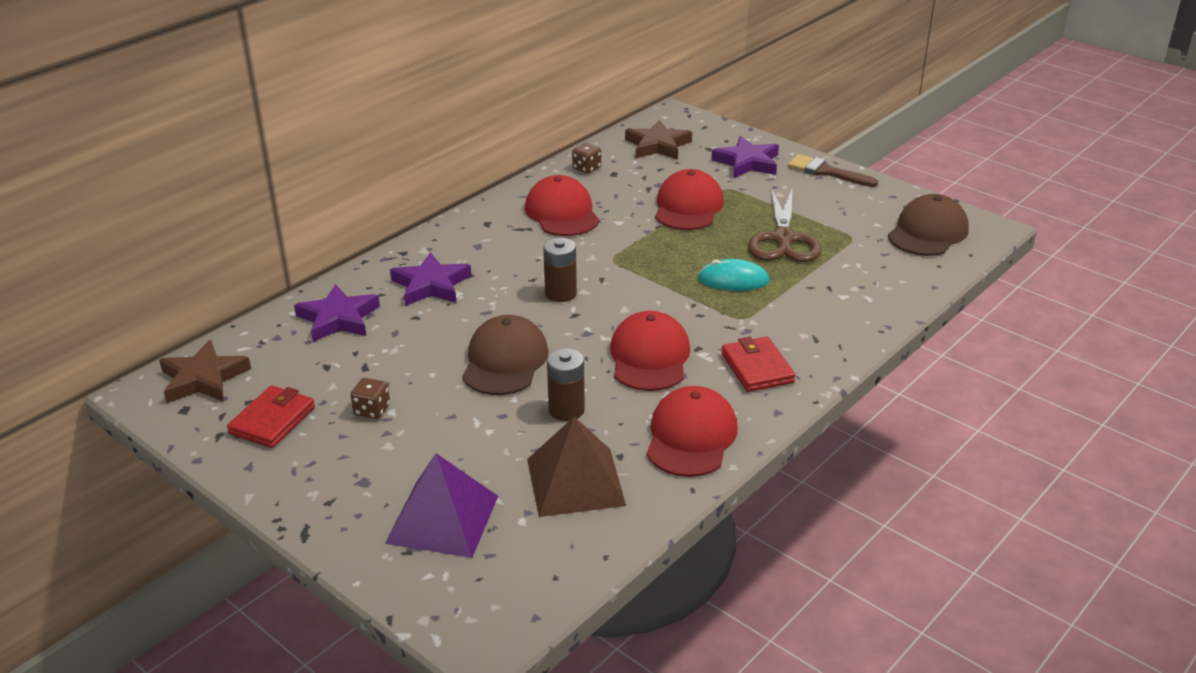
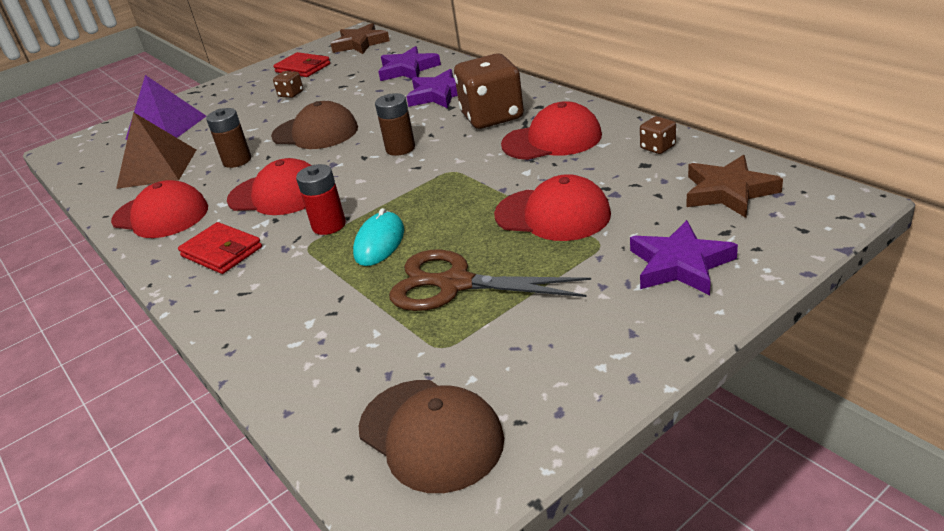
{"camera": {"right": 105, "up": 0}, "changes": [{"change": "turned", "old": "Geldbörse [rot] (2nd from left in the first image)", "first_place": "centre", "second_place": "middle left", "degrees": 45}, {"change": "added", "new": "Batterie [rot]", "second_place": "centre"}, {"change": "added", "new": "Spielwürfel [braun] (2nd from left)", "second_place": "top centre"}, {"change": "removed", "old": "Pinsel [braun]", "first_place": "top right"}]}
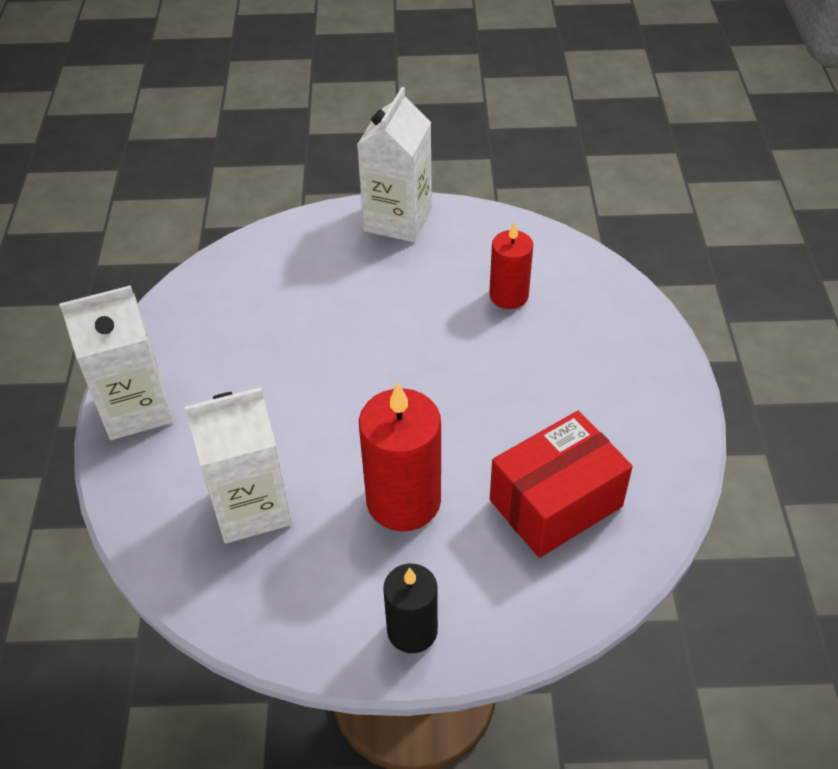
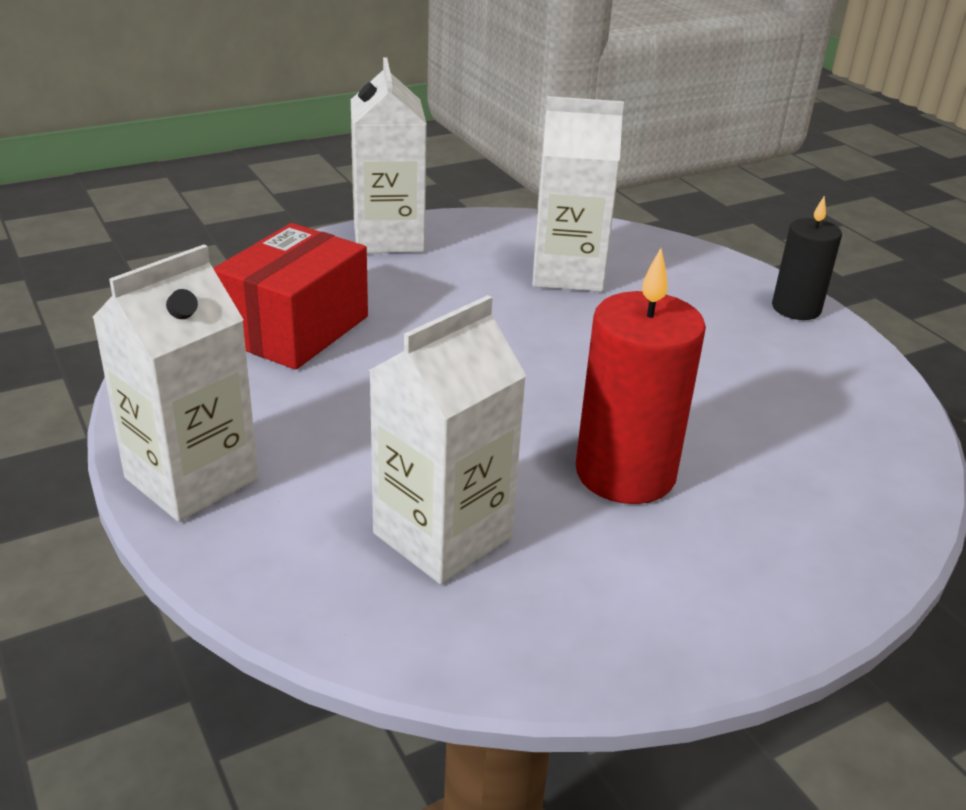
{"camera": {"right": -30, "up": -15}, "changes": [{"change": "moved", "old": "Schachtel [rot]", "first_place": "middle right", "second_place": "middle left"}, {"change": "replaced", "old": "Kerze [rot] (2nd from left)", "new": "Getränkekarton [weiß] (4th from left)", "first_place": "centre", "second_place": "top centre"}, {"change": "moved", "old": "Kerze [schwarz]", "first_place": "bottom centre", "second_place": "top right"}]}
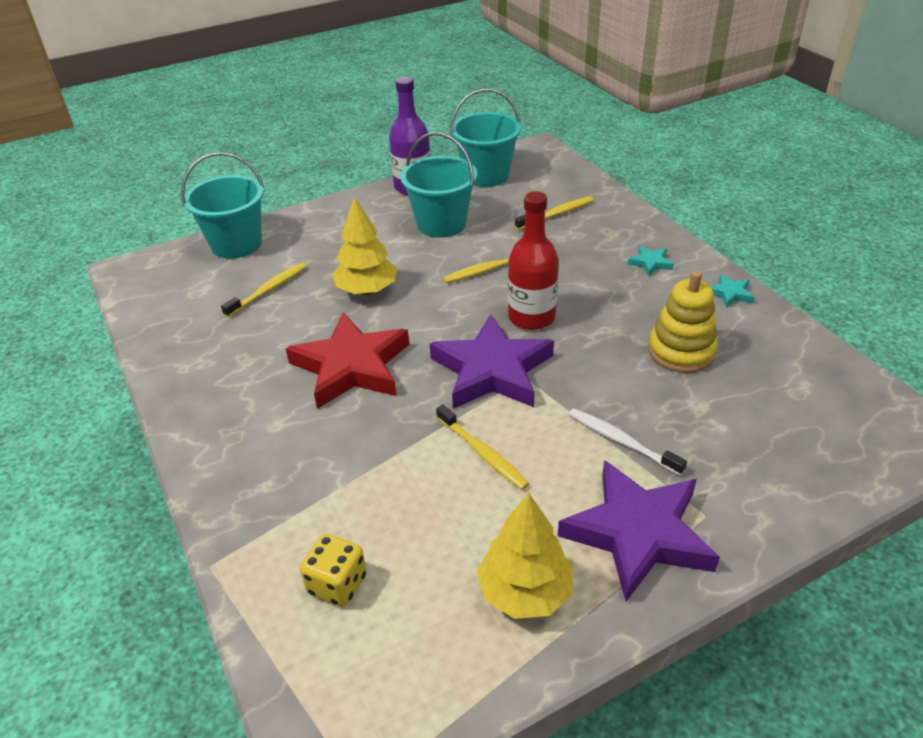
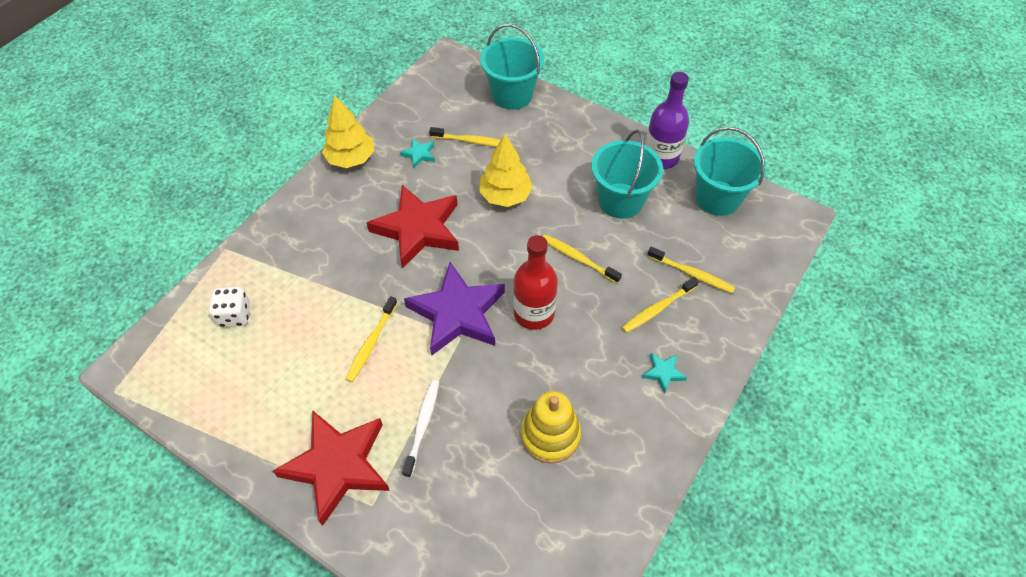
{"camera": {"right": 60, "up": 15}, "changes": [{"change": "recoloured", "old": "Spielwürfel [gelb]", "new": "Spielwürfel [weiß]", "first_place": "bottom centre", "second_place": "middle left"}, {"change": "recoloured", "old": "Stern [lila] (2nd from left)", "new": "Stern [rot] (1st from left)", "first_place": "bottom right", "second_place": "bottom left"}, {"change": "moved", "old": "Baum [gelb] (2nd from left in the first image)", "new": "Baum [gelb] (1st from left)", "first_place": "bottom centre", "second_place": "top centre"}, {"change": "moved", "old": "Stern [türkis] (2nd from left in the first image)", "new": "Stern [türkis] (1st from left)", "first_place": "middle right", "second_place": "top centre"}, {"change": "added", "new": "Zahnbürste [gelb] (4th from left)", "second_place": "centre"}]}
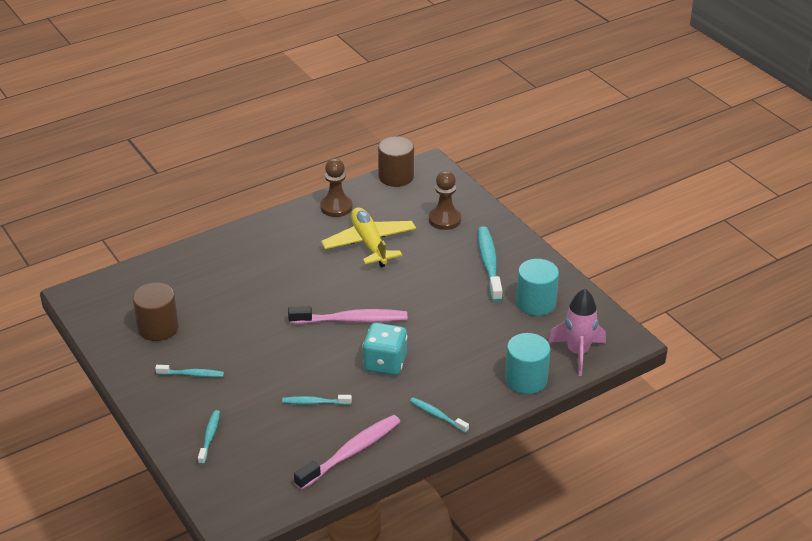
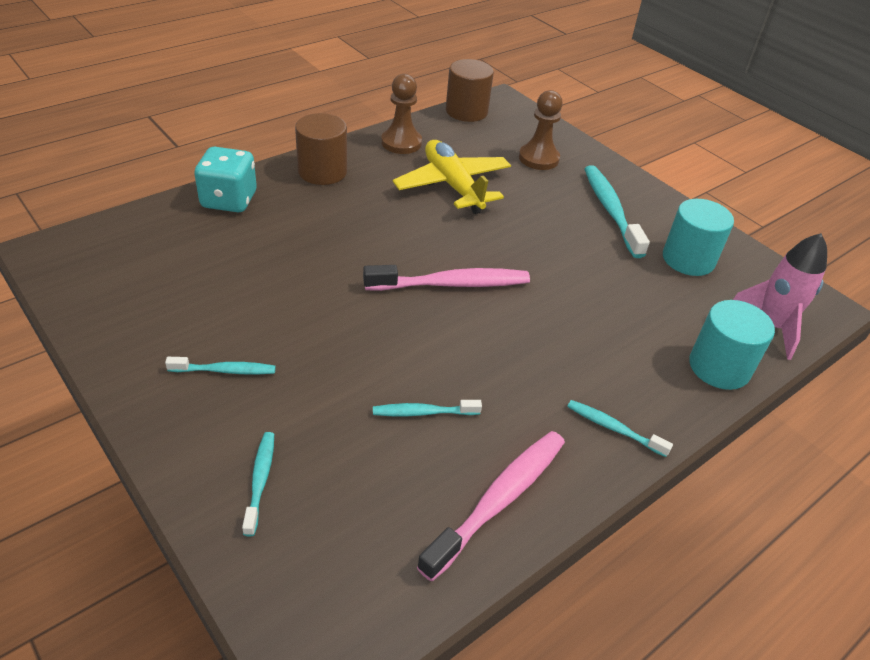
{"camera": {"right": -10, "up": 5}, "changes": [{"change": "moved", "old": "Spielwürfel [türkis]", "first_place": "centre", "second_place": "top left"}, {"change": "moved", "old": "Vollzylinder [braun] (1st from left)", "first_place": "middle left", "second_place": "top centre"}]}
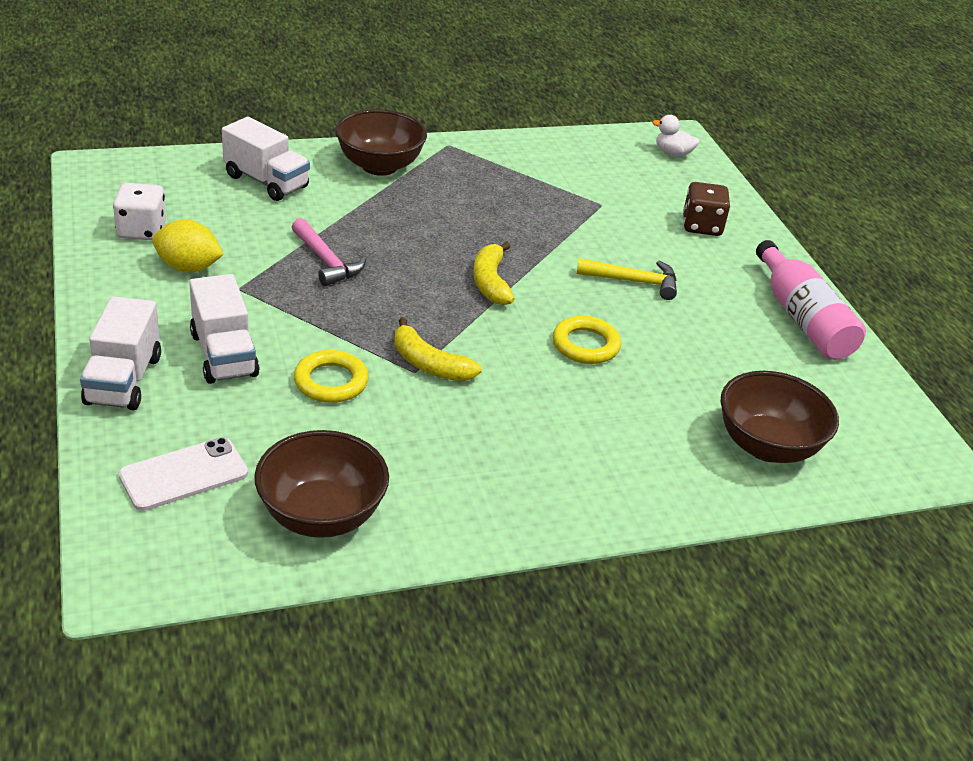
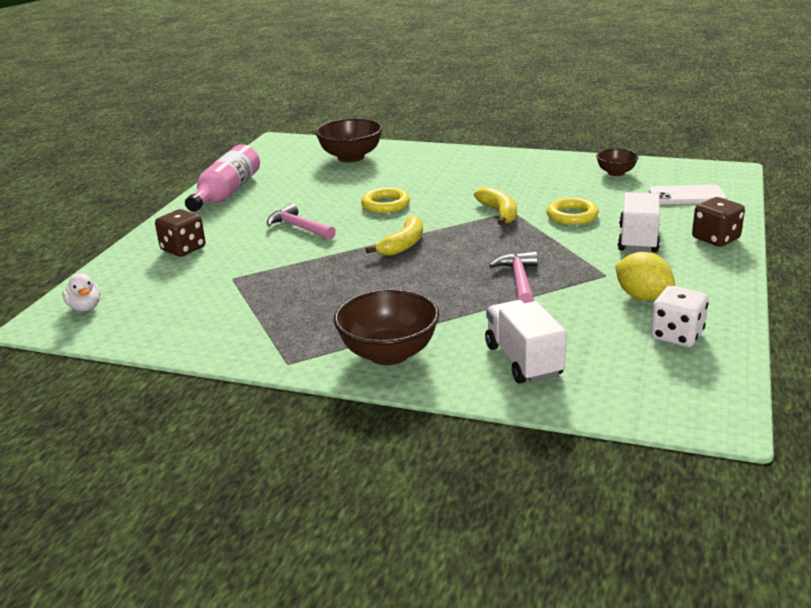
{"camera": {"right": -140, "up": -10}, "changes": [{"change": "recoloured", "old": "Hammer [gelb]", "new": "Hammer [rosa] (1st from left)", "first_place": "centre", "second_place": "centre"}, {"change": "resized", "old": "Schüssel [braun] (1st from left in the first image)", "first_place": "middle left", "second_place": "top right", "factor": 0.57}, {"change": "replaced", "old": "Lastwagen [weiß] (1st from left)", "new": "Spielwürfel [braun] (2nd from left)", "first_place": "middle left", "second_place": "middle right"}]}
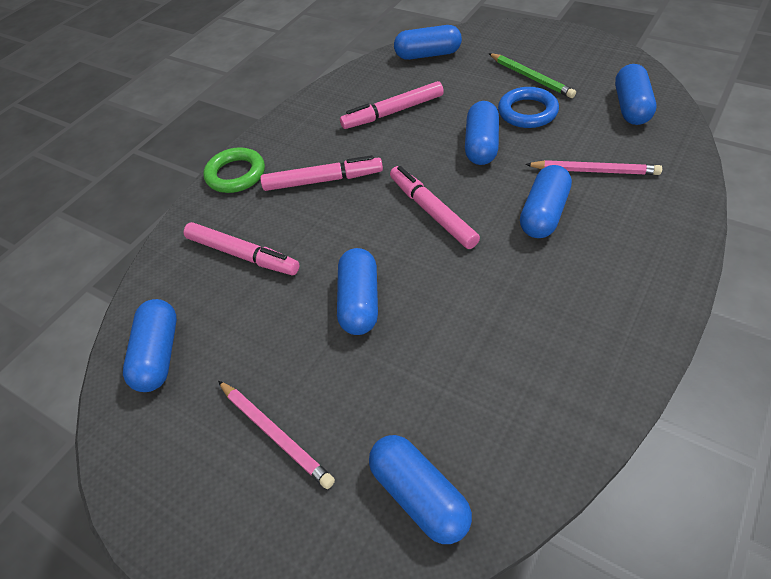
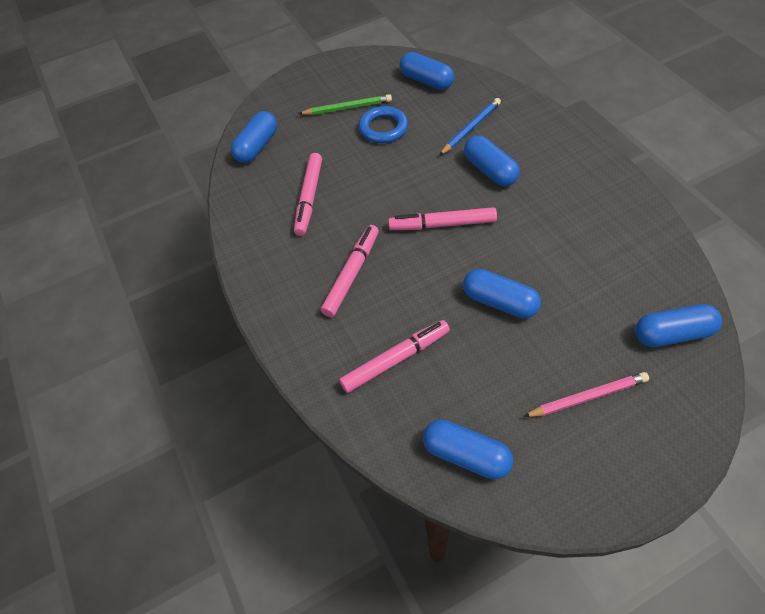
{"camera": {"right": -60, "up": 5}, "changes": [{"change": "recoloured", "old": "Bleistift [rosa] (2nd from left)", "new": "Bleistift [blau]", "first_place": "top right", "second_place": "top centre"}, {"change": "removed", "old": "Ring [grün]", "first_place": "top left"}, {"change": "removed", "old": "Kapsel [blau] (5th from left)", "first_place": "top centre"}]}
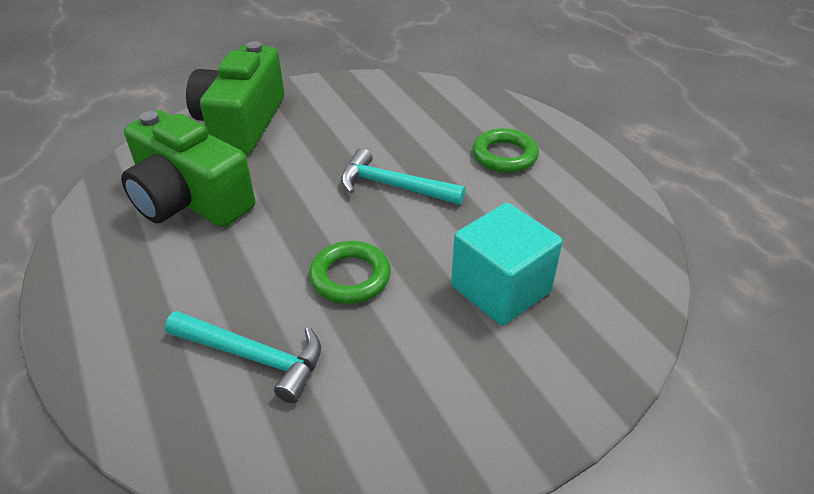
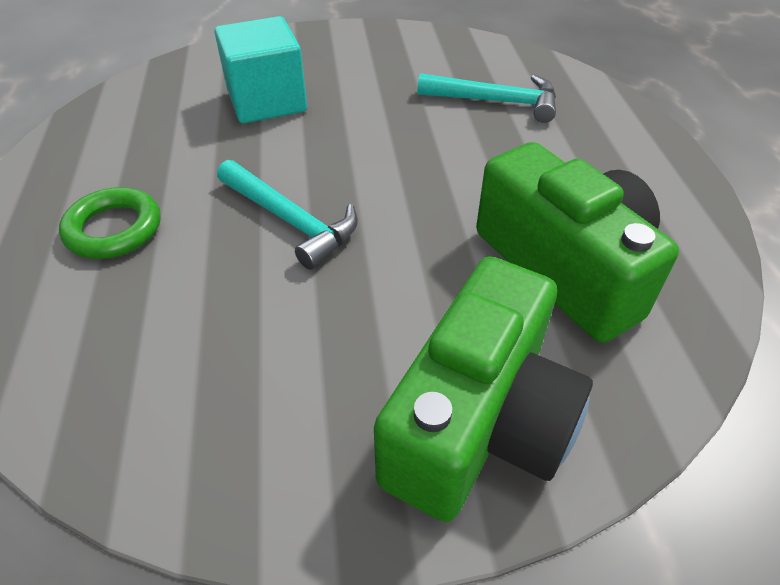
{"camera": {"right": -160, "up": 5}, "changes": [{"change": "turned", "old": "Hammer [türkis] (1st from left in the first image)", "first_place": "bottom left", "second_place": "top centre", "degrees": 150}, {"change": "removed", "old": "Ring [grün] (1st from left)", "first_place": "centre"}]}
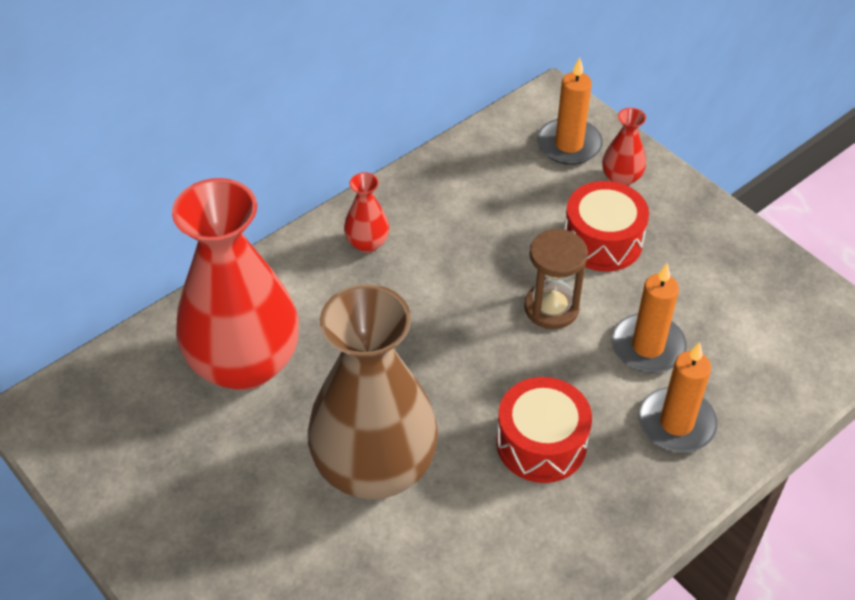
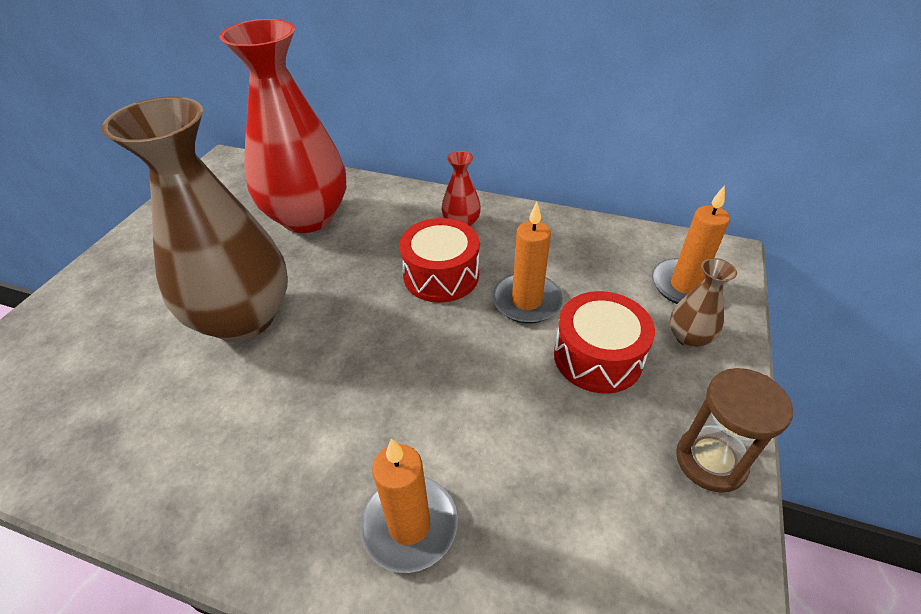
{"camera": {"right": 60, "up": -5}, "changes": [{"change": "moved", "old": "Trommel [rot] (1st from left)", "first_place": "bottom centre", "second_place": "centre"}, {"change": "moved", "old": "Kerze [orange] (2nd from left)", "first_place": "middle right", "second_place": "centre"}, {"change": "recoloured", "old": "Vase [rot] (3rd from left)", "new": "Vase [braun] (2nd from left)", "first_place": "top right", "second_place": "middle right"}, {"change": "moved", "old": "Sanduhr [braun]", "first_place": "centre", "second_place": "bottom right"}]}
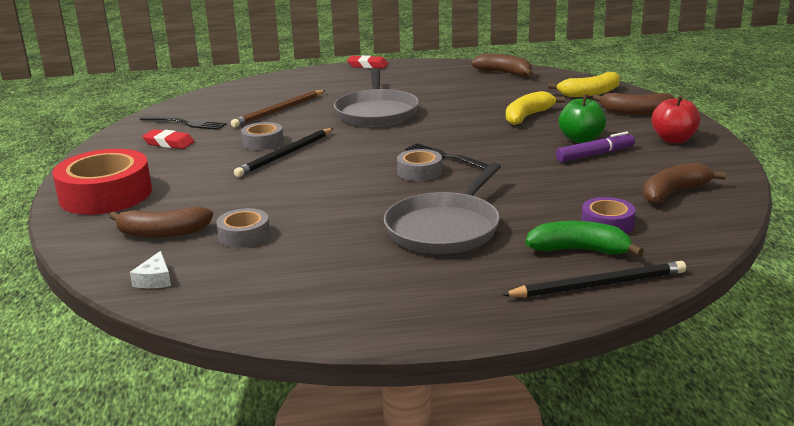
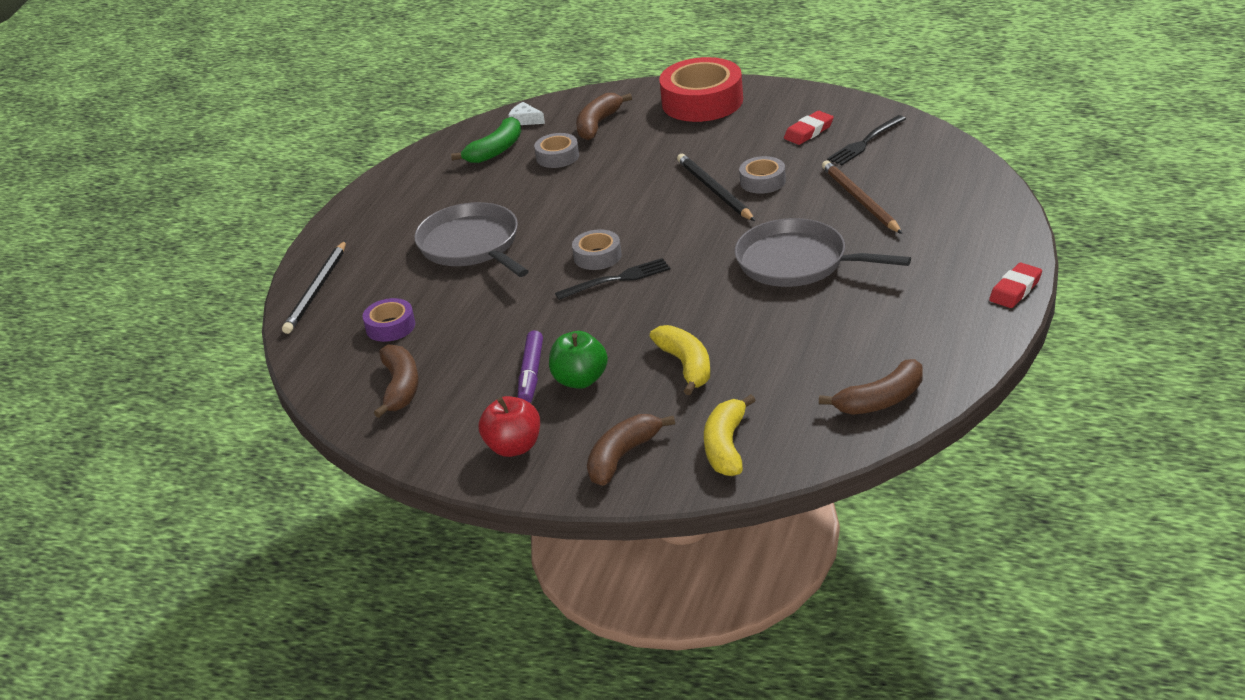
{"camera": {"right": 120, "up": 10}, "changes": [{"change": "moved", "old": "Banane [grün]", "first_place": "middle right", "second_place": "top centre"}]}
